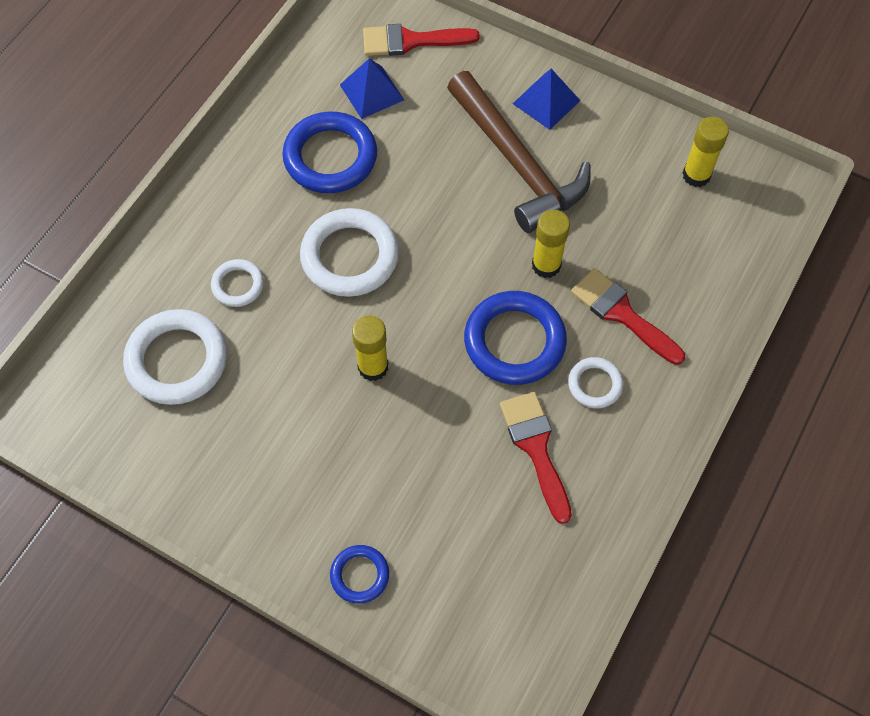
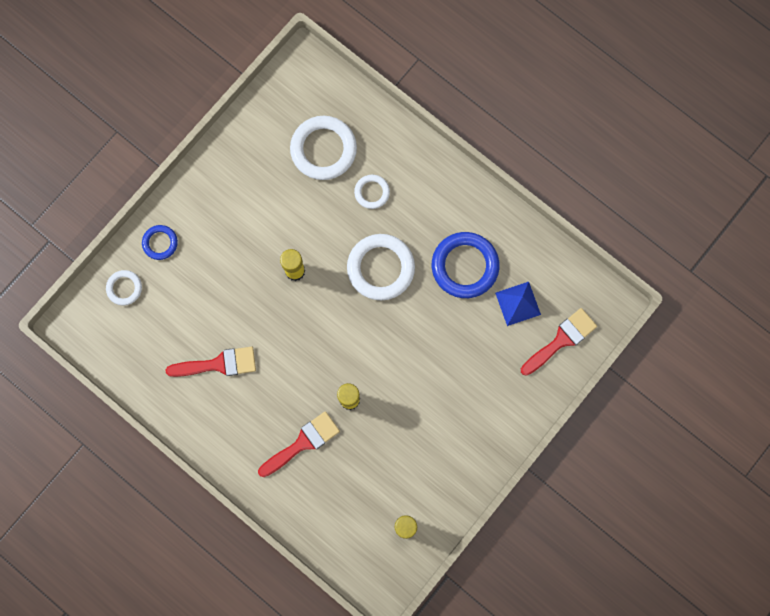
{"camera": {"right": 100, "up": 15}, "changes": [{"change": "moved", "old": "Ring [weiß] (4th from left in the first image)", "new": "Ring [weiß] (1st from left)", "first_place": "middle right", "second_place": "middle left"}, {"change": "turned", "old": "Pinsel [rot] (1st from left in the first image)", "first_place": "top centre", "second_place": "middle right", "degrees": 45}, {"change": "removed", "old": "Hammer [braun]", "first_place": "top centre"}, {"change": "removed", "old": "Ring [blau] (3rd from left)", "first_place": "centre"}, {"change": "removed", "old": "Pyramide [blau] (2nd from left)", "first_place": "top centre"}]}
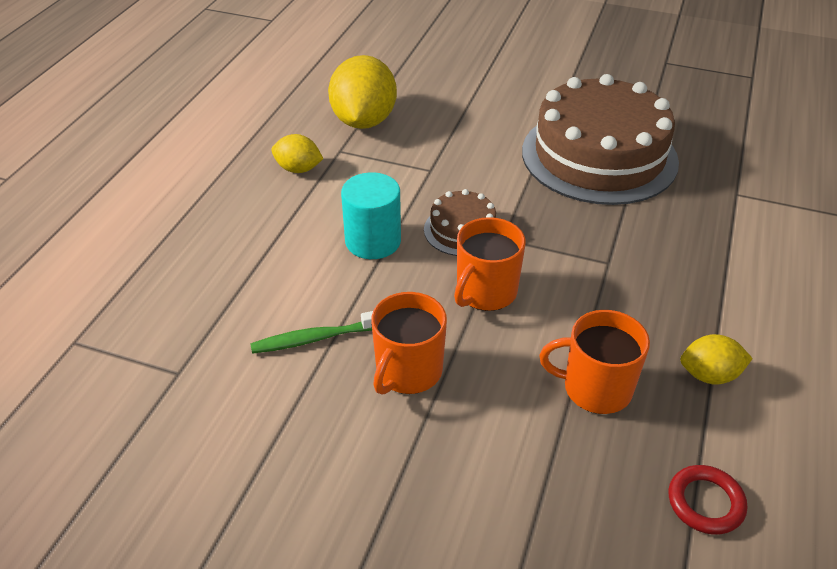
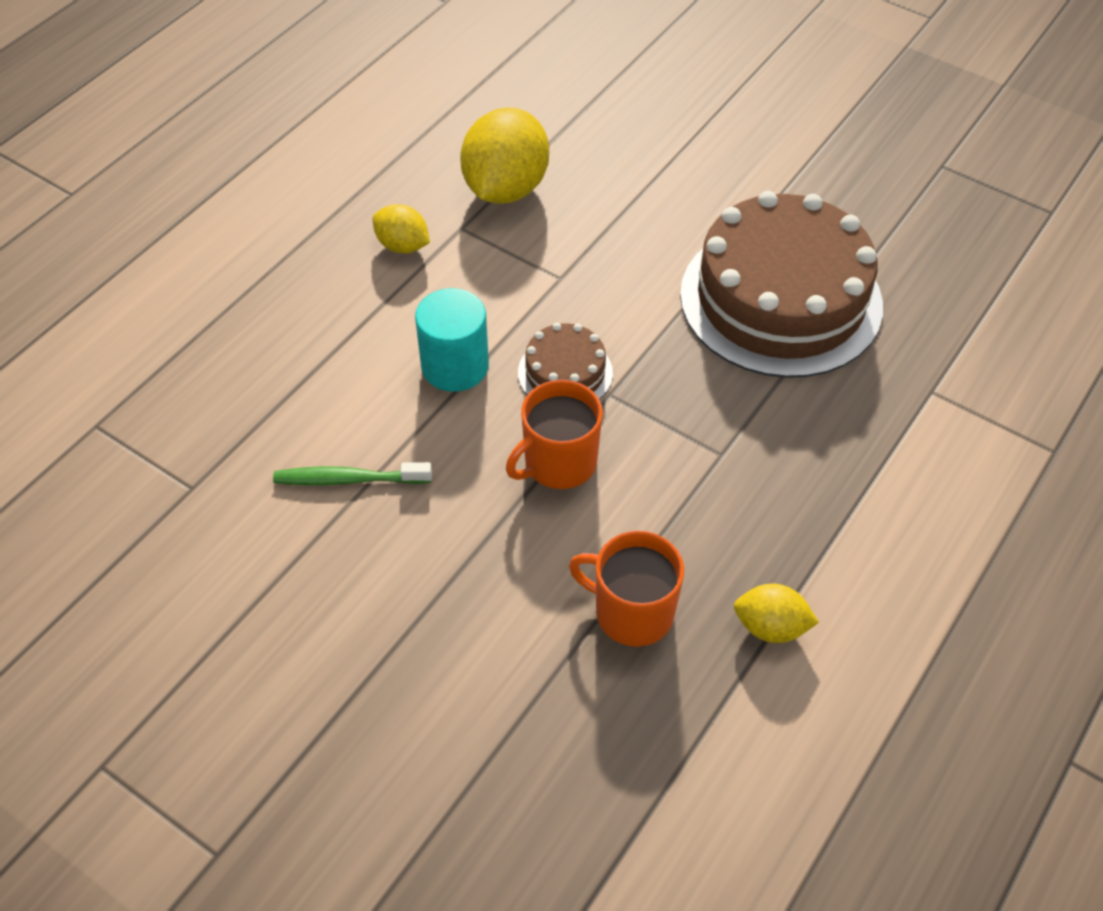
{"camera": {"right": 15, "up": 10}, "changes": [{"change": "removed", "old": "Tasse [orange] (1st from left)", "first_place": "centre"}, {"change": "removed", "old": "Ring [rot]", "first_place": "bottom right"}]}
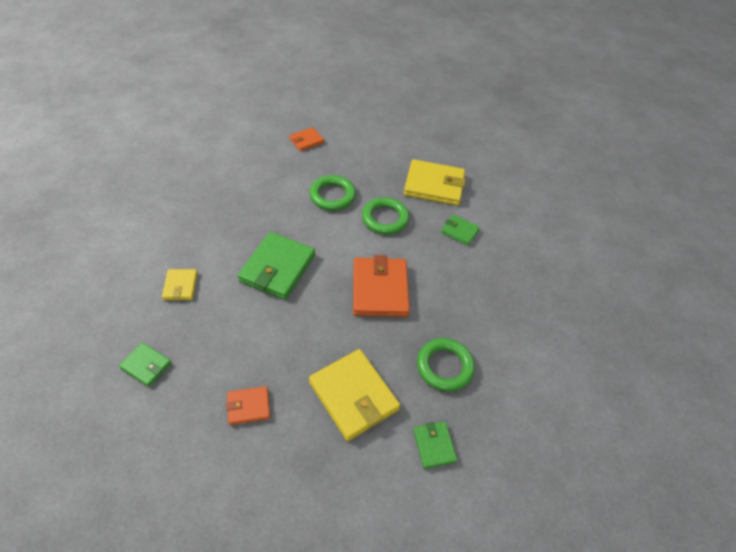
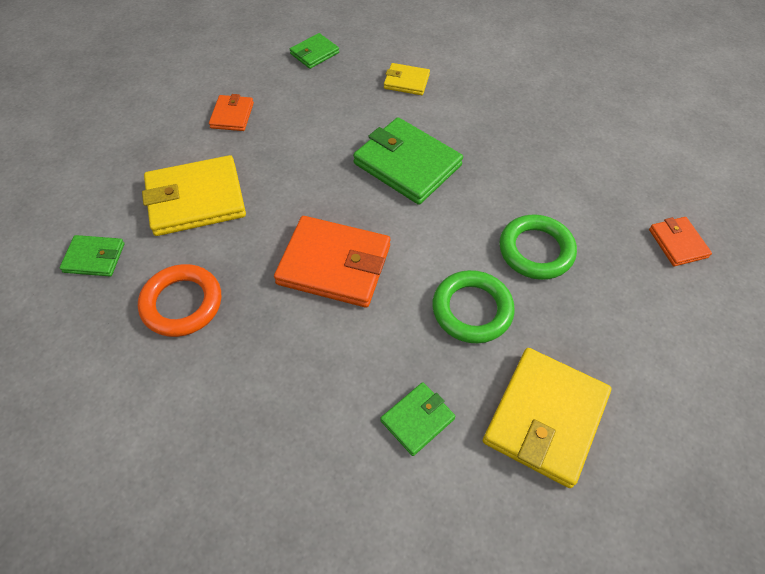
{"camera": {"right": 110, "up": 5}, "changes": [{"change": "recoloured", "old": "Ring [grün] (3rd from left)", "new": "Ring [orange]", "first_place": "centre", "second_place": "middle left"}]}
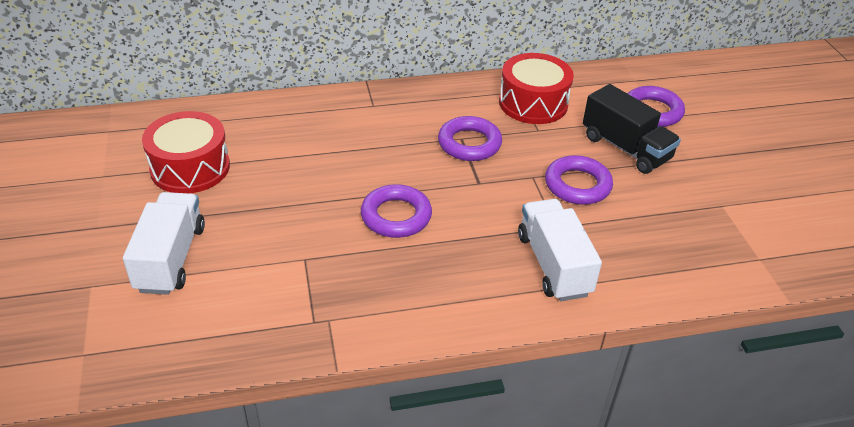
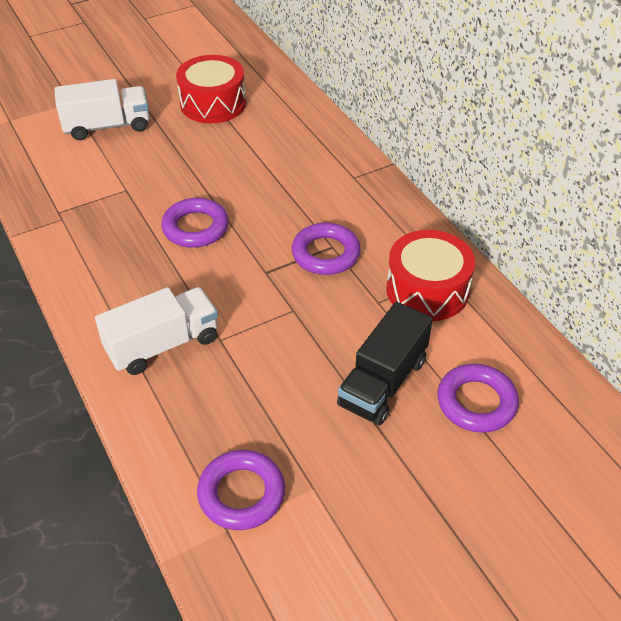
{"camera": {"right": 75, "up": 5}, "changes": [{"change": "moved", "old": "Ring [lila] (3rd from left in the first image)", "new": "Ring [lila] (2nd from left)", "first_place": "middle right", "second_place": "bottom centre"}]}
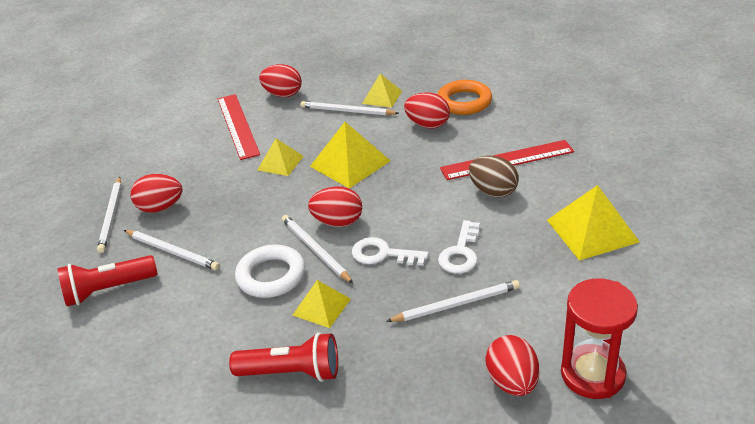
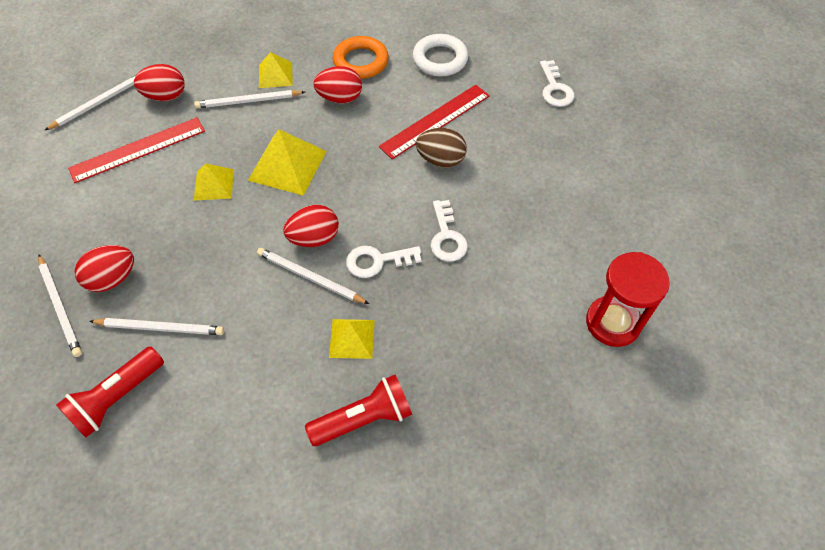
{"camera": {"right": -30, "up": 20}, "changes": [{"change": "moved", "old": "Bleistift [weiß] (5th from left in the first image)", "new": "Bleistift [weiß] (2nd from left)", "first_place": "bottom centre", "second_place": "top left"}, {"change": "turned", "old": "Lineal [rot] (1st from left)", "first_place": "top left", "second_place": "top left", "degrees": -75}, {"change": "moved", "old": "Ring [weiß]", "first_place": "centre", "second_place": "top centre"}, {"change": "added", "new": "Schlüssel [weiß] (3rd from left)", "second_place": "top right"}, {"change": "removed", "old": "Ei [rot] (5th from left)", "first_place": "bottom right"}, {"change": "removed", "old": "Pyramide [gelb] (5th from left)", "first_place": "middle right"}]}
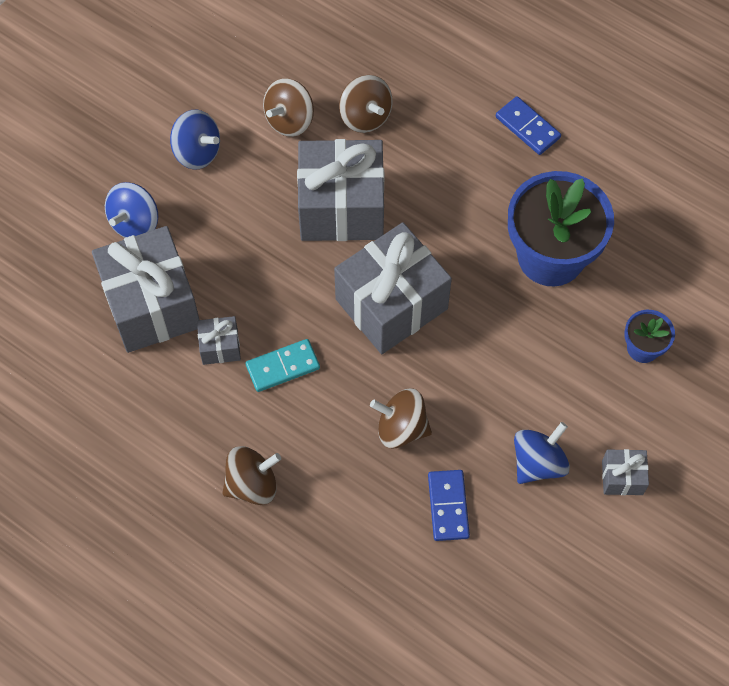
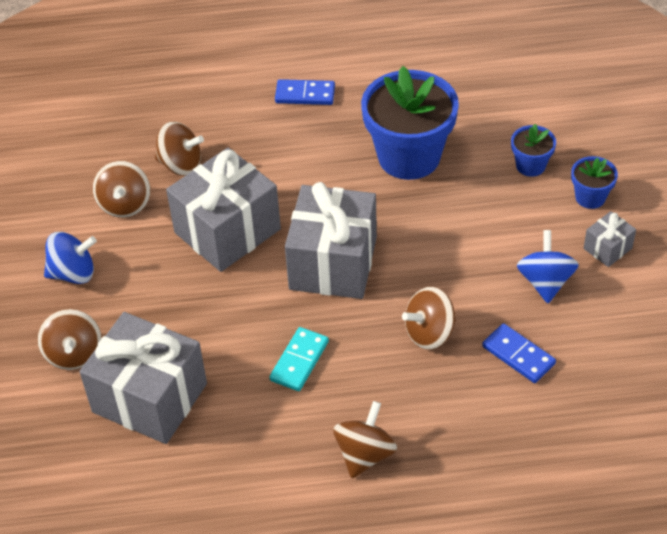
{"camera": {"right": -40, "up": -15}, "changes": [{"change": "recoloured", "old": "Kreisel [blau] (1st from left)", "new": "Kreisel [braun] (1st from left)", "first_place": "top left", "second_place": "middle left"}, {"change": "added", "new": "Blumentopf [blau] (3rd from left)", "second_place": "middle right"}, {"change": "removed", "old": "Geschenk [grau] (2nd from left)", "first_place": "middle left"}]}
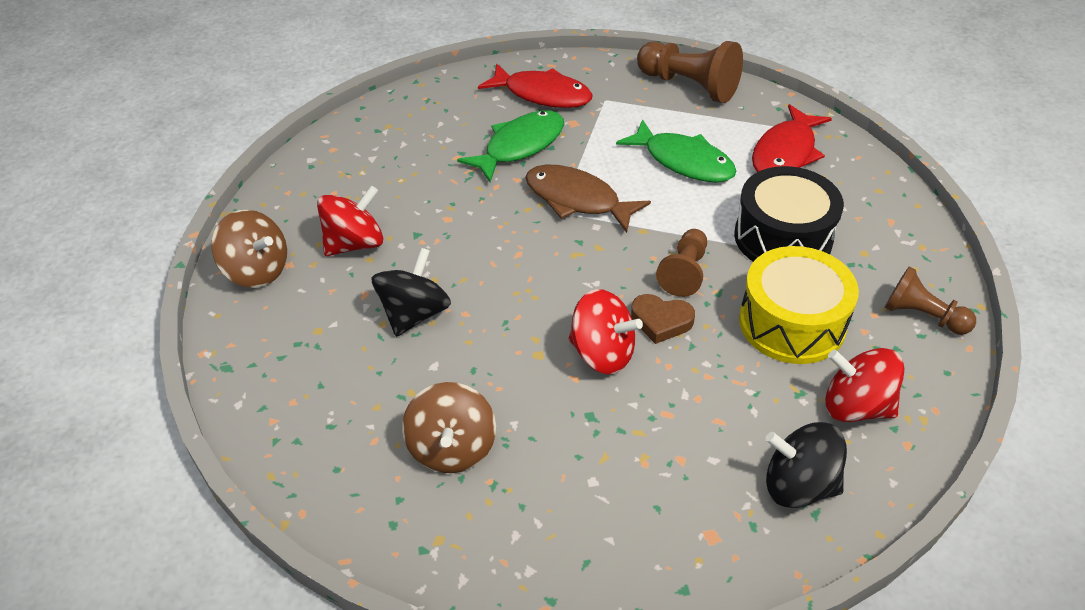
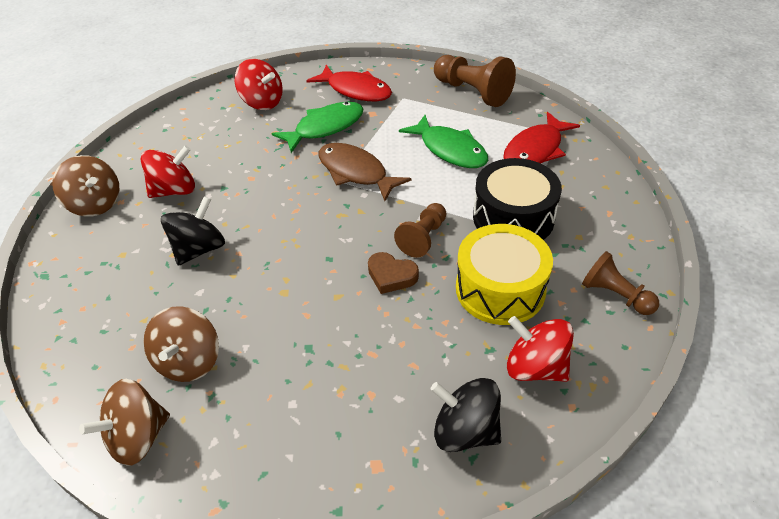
{"camera": {"right": 10, "up": 0}, "changes": [{"change": "added", "new": "Kreisel [braun] (2nd from left)", "second_place": "bottom left"}, {"change": "moved", "old": "Kreisel [rot] (2nd from left)", "first_place": "centre", "second_place": "top left"}]}
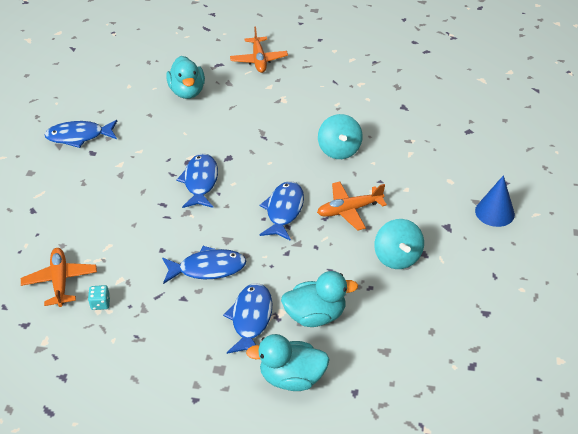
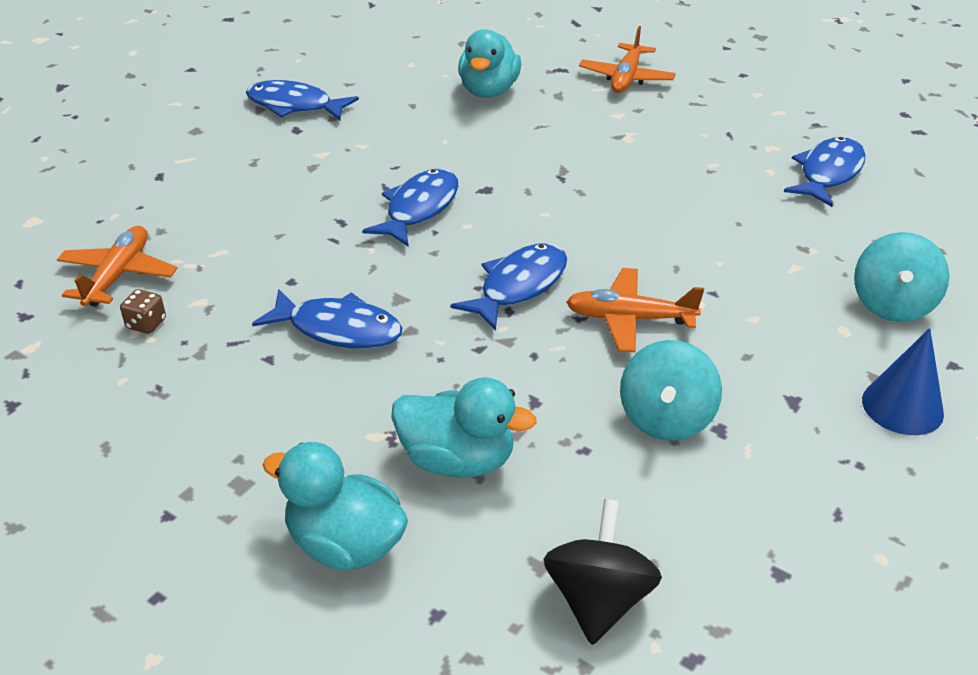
{"camera": {"right": 25, "up": -5}, "changes": [{"change": "recoloured", "old": "Spielwürfel [türkis]", "new": "Spielwürfel [braun]", "first_place": "bottom left", "second_place": "middle left"}, {"change": "added", "new": "Kreisel [schwarz]", "second_place": "bottom centre"}, {"change": "moved", "old": "Fisch [blau] (4th from left in the first image)", "new": "Fisch [blau] (5th from left)", "first_place": "bottom centre", "second_place": "top right"}, {"change": "moved", "old": "Kreisel [türkis] (1st from left in the first image)", "new": "Kreisel [türkis] (2nd from left)", "first_place": "top centre", "second_place": "middle right"}]}
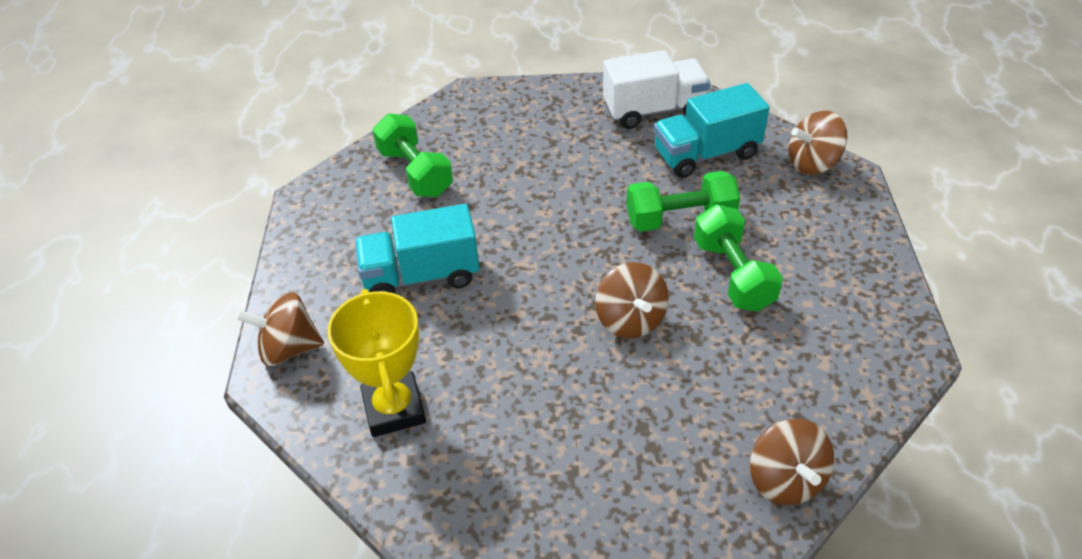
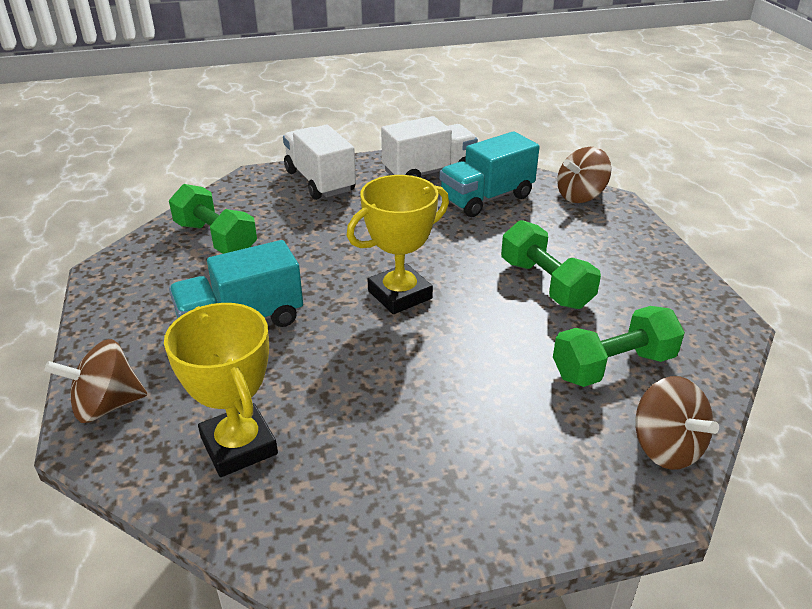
{"camera": {"right": -15, "up": -10}, "changes": [{"change": "added", "new": "Lastwagen [weiß] (1st from left)", "second_place": "top centre"}, {"change": "added", "new": "Pokal [gelb] (2nd from left)", "second_place": "centre"}, {"change": "moved", "old": "Hantel [grün] (2nd from left in the first image)", "new": "Hantel [grün] (3rd from left)", "first_place": "centre", "second_place": "middle right"}, {"change": "removed", "old": "Kreisel [braun] (2nd from left)", "first_place": "centre"}]}
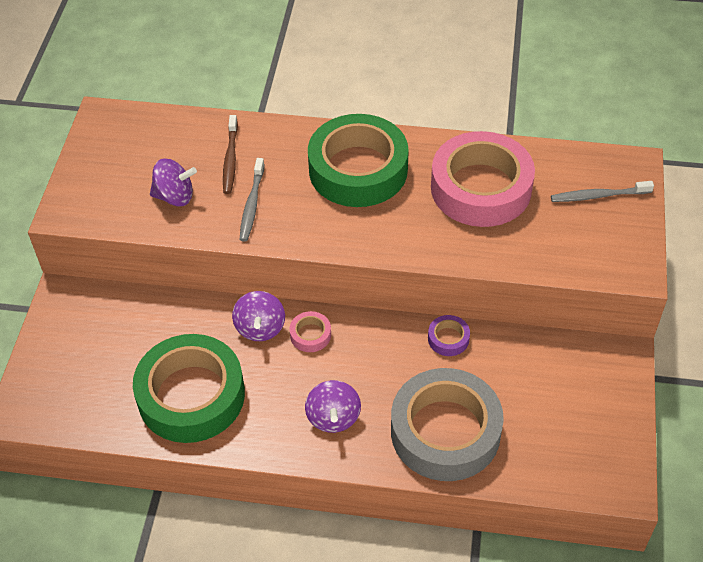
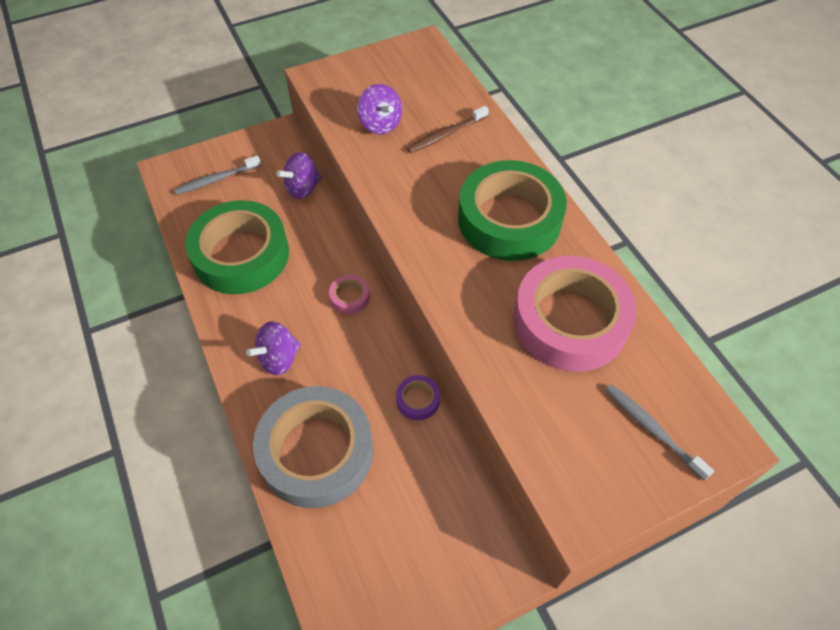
{"camera": {"right": 55, "up": 5}, "changes": [{"change": "moved", "old": "Zahnbürste [grau] (1st from left)", "first_place": "centre", "second_place": "top left"}, {"change": "moved", "old": "Kreisel [lila] (2nd from left)", "first_place": "centre", "second_place": "top centre"}]}
